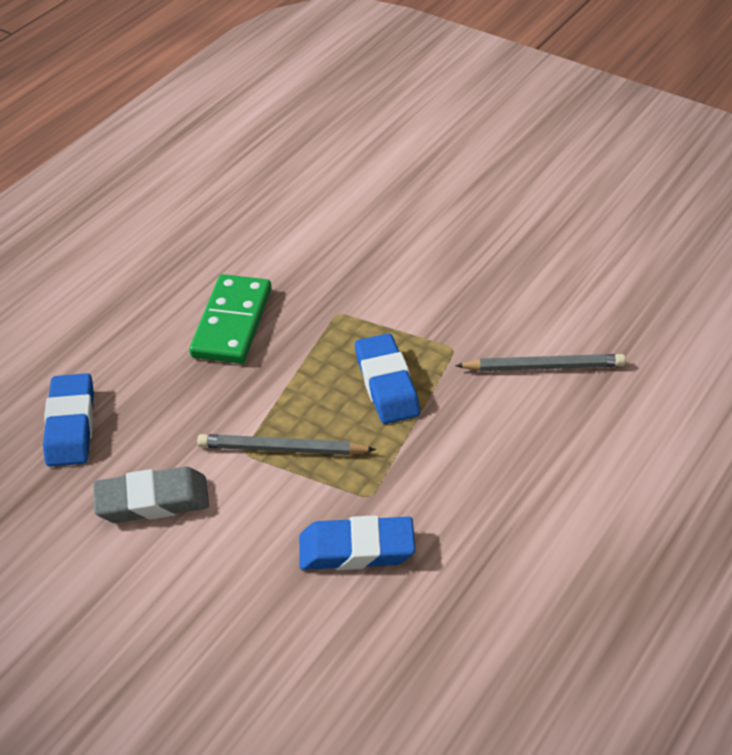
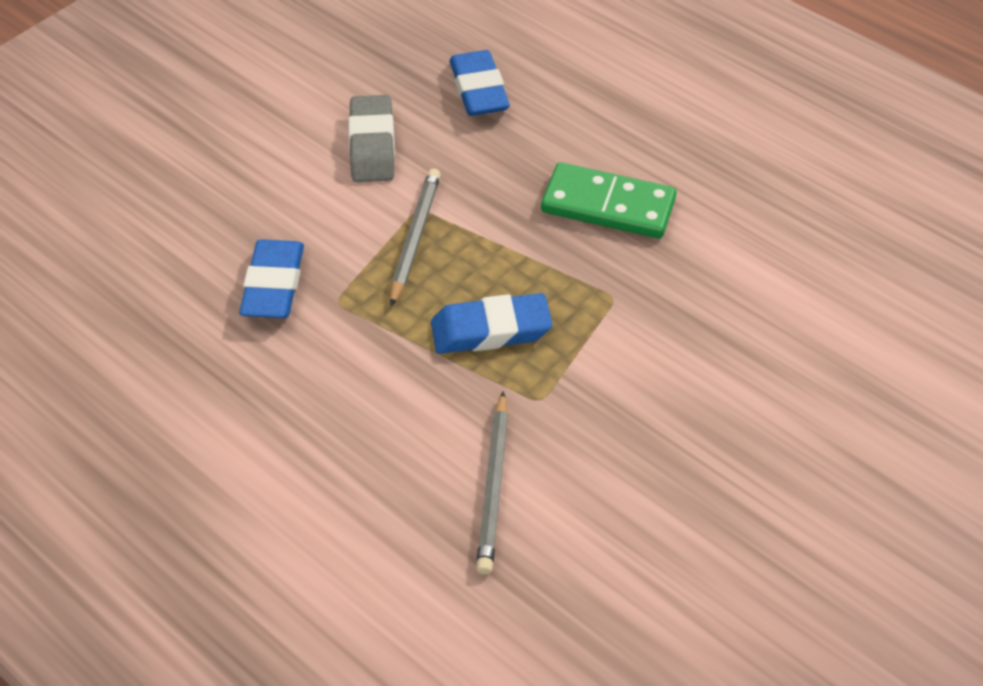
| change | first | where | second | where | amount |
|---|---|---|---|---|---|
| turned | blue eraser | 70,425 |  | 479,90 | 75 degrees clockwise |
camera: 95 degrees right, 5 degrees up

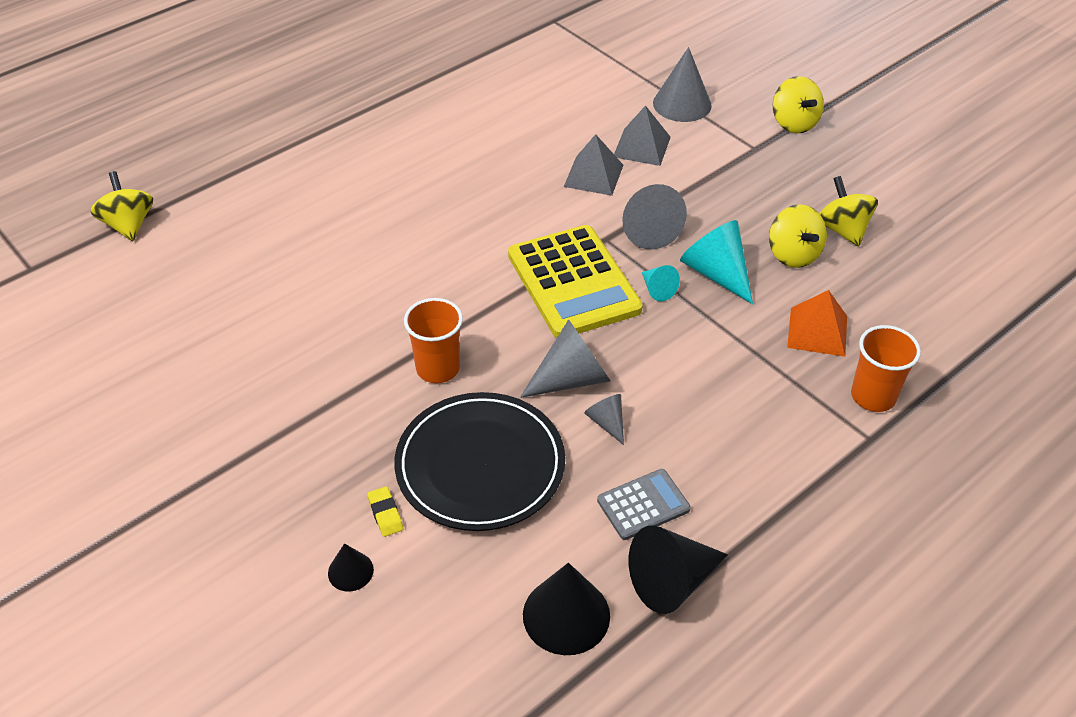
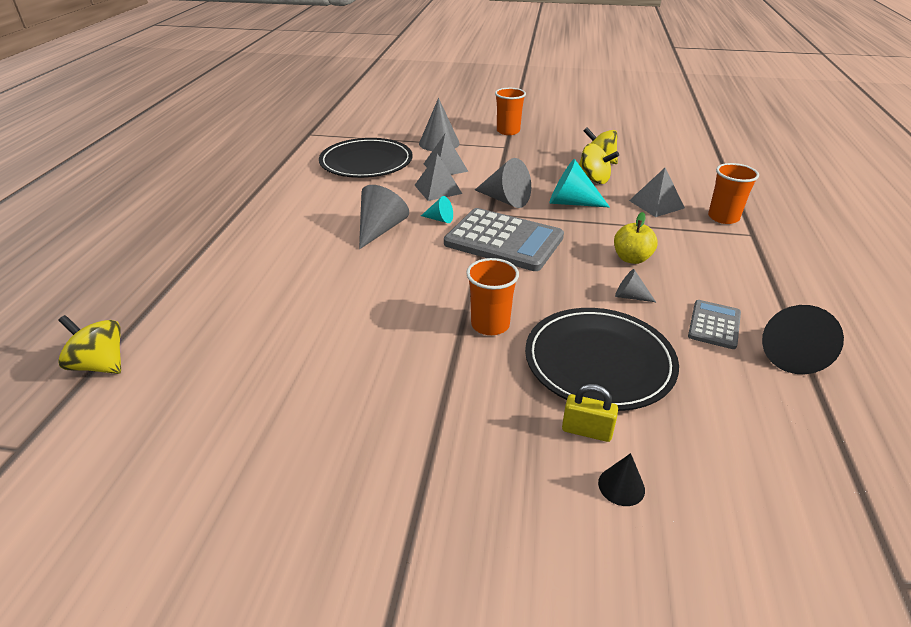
| change | first | where | second | where | amount |
|---|---|---|---|---|---|
| added |  |  | black plate | 366,162 |  |
| moved | grey cone | 572,378 |  | 380,229 |  |
| moved | turquoise cone | 657,289 |  | 440,219 |  |
| recoloured | yellow calculator | 573,282 | grey calculator | 503,241 |  |
| replaced | yellow spinning top | 794,123 | orange cup | 508,131 |  |
| replaced | yellow eraser | 385,514 | yellow padlock | 587,431 |  |
| added |  |  | yellow apple | 631,258 |  |
| recoloured | orange pyramid | 817,331 | grey pyramid | 656,204 |  |
| removed | black cone | 566,615 |  |  |  |
camera: 40 degrees left, 10 degrees down

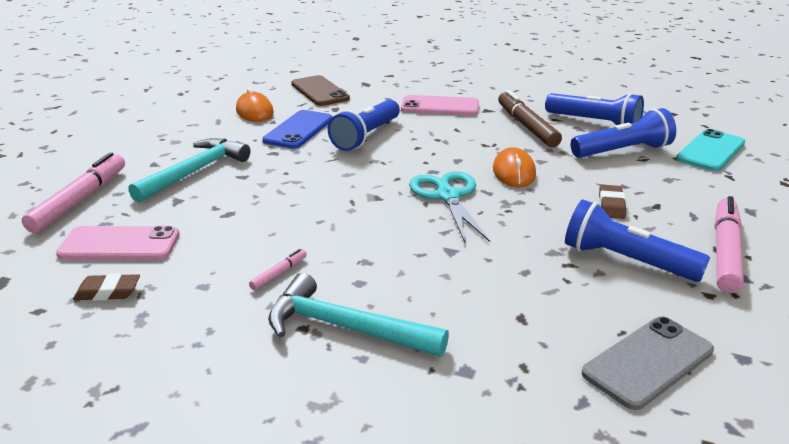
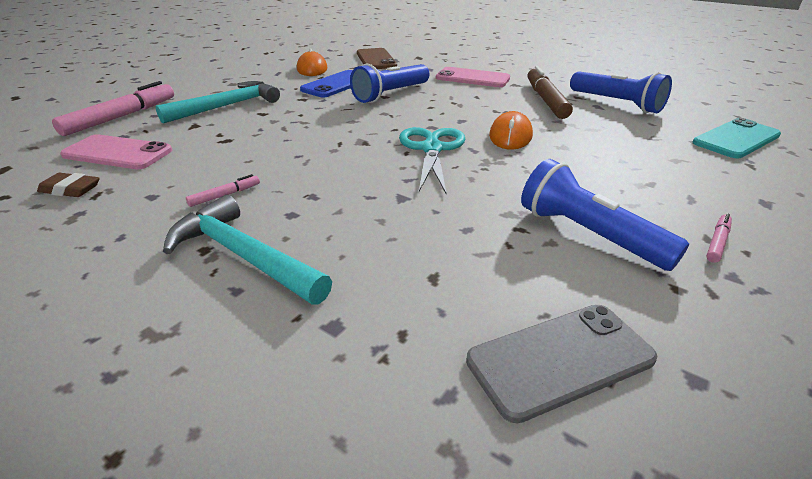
| change | first | where | second | where | amount |
|---|---|---|---|---|---|
| resized | pink marker | 725,252 |  | 717,242 | x0.45 |
| removed | blue flashlight | 622,151 |  |  |  |
| removed | brown eraser | 611,205 |  |  |  |
camera: 15 degrees right, 5 degrees up

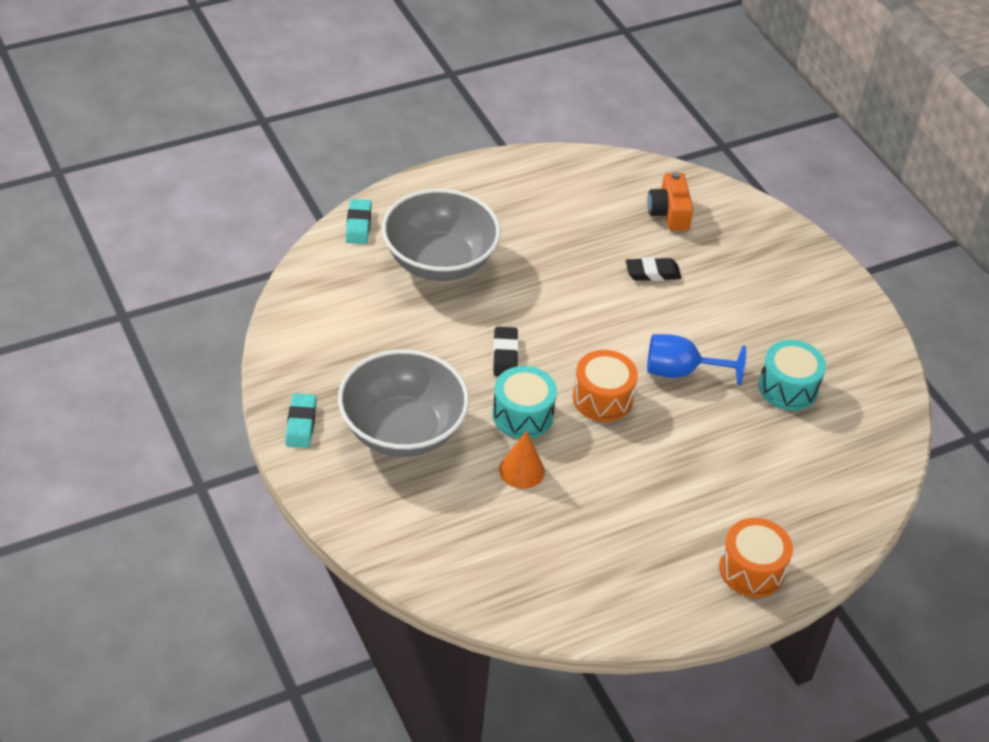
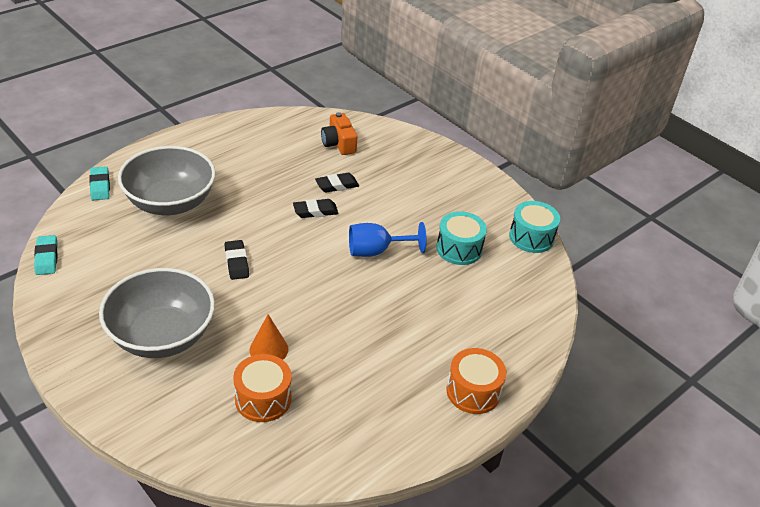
| change | first | where | second | where | amount |
|---|---|---|---|---|---|
| moved | turquoise eraser | 301,424 |  | 46,258 |  |
| moved | orange drum | 602,398 |  | 263,399 |  |
| added |  |  | black eraser | 315,211 |  |
| moved | turquoise drum | 522,415 |  | 531,237 |  |
camera: 15 degrees left, 5 degrees down

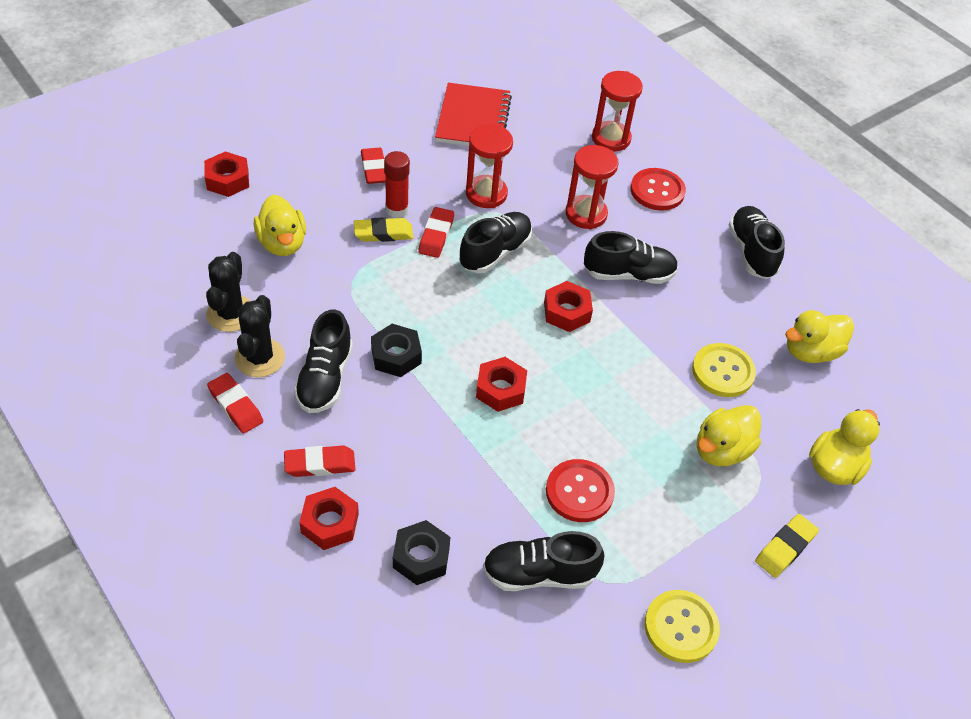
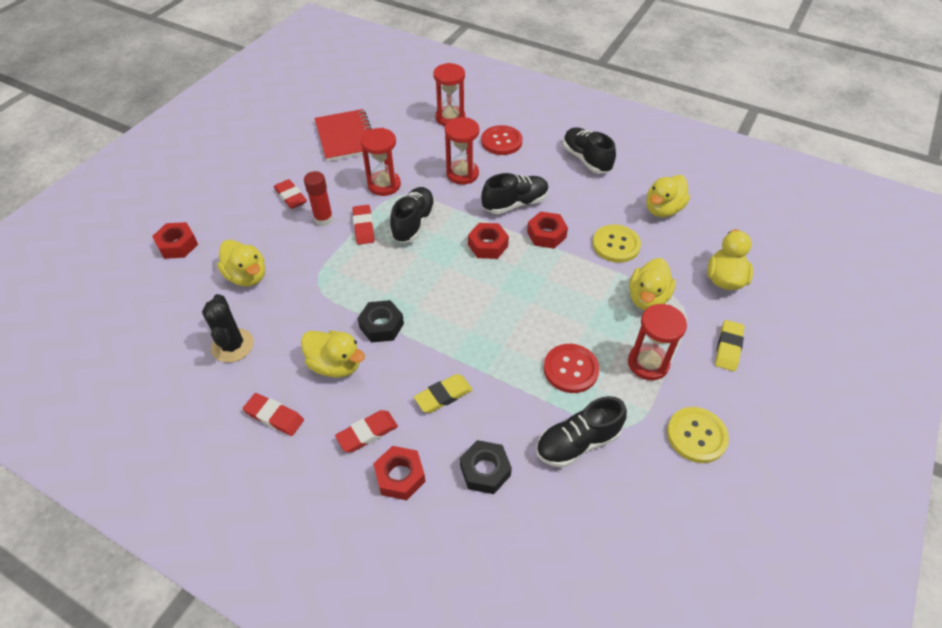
| change | first | where | second | where | amount |
|---|---|---|---|---|---|
| replaced | black shoe | 325,378 | yellow duck | 335,365 |  |
| moved | yellow eraser | 383,233 |  | 443,396 |  |
| moved | red nut | 500,389 |  | 546,234 |  |
| added |  |  | red hourglass | 648,363 |  |
| removed | black cactus | 260,358 |  |  |  |
camera: 20 degrees left, 0 degrees up

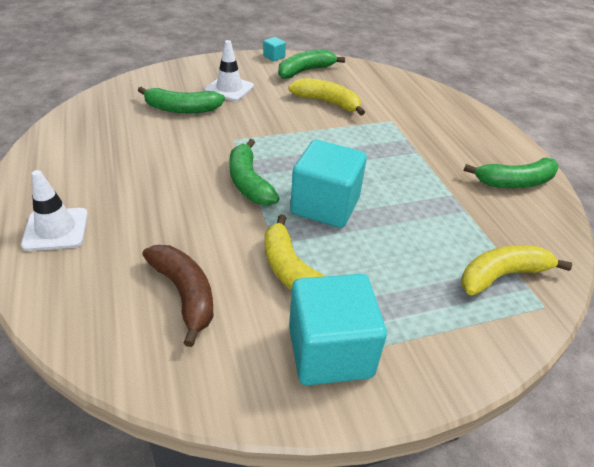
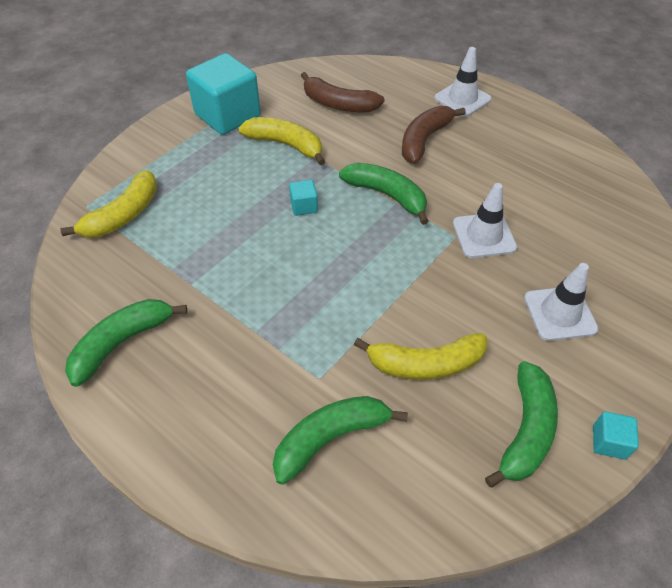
| change | first | where | second | where | amount |
|---|---|---|---|---|---|
| moved | green banana | 182,109 |  | 330,438 |  |
| resized | turquoise cube | 325,206 |  | 304,206 | x0.43 |
| added |  |  | brown banana | 424,140 |  |
| added |  |  | white traffic cone | 484,235 |  |
camera: 150 degrees right, 10 degrees up

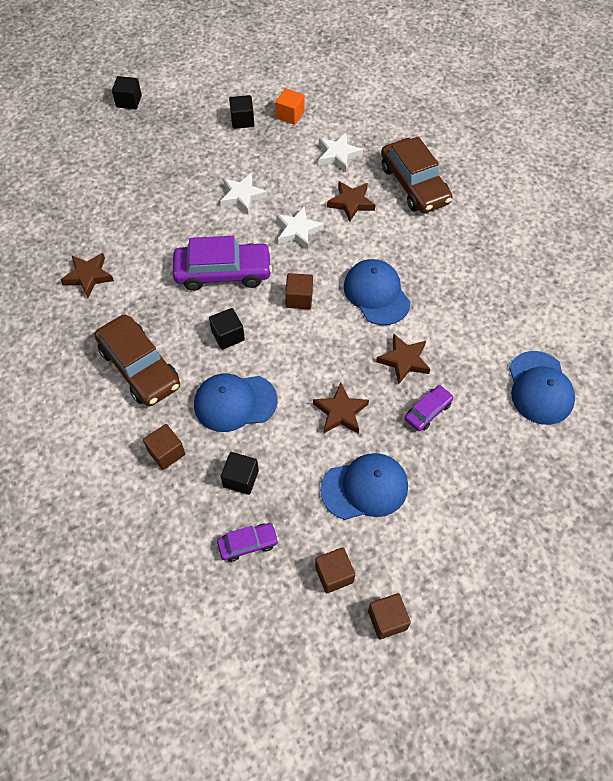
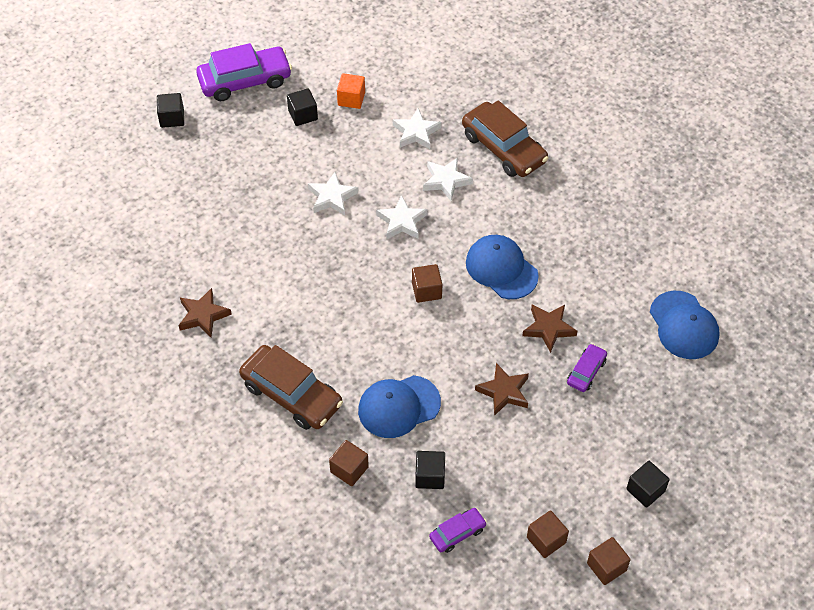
| change | first | where | second | where | amount |
|---|---|---|---|---|---|
| moved | purple car | 223,272 |  | 245,81 |  |
| recoloured | brown star | 351,203 | white star | 446,181 |  |
| moved | black cube | 228,336 |  | 645,490 |  |
| removed | blue cap | 364,488 |  |  |  |
camera: 15 degrees left, 5 degrees down

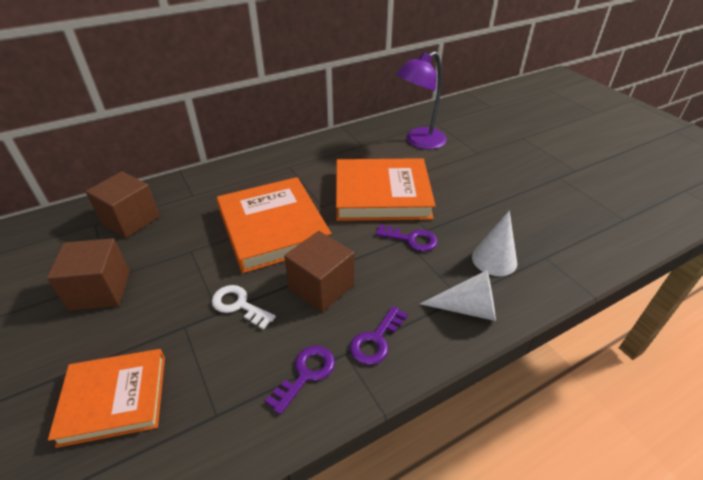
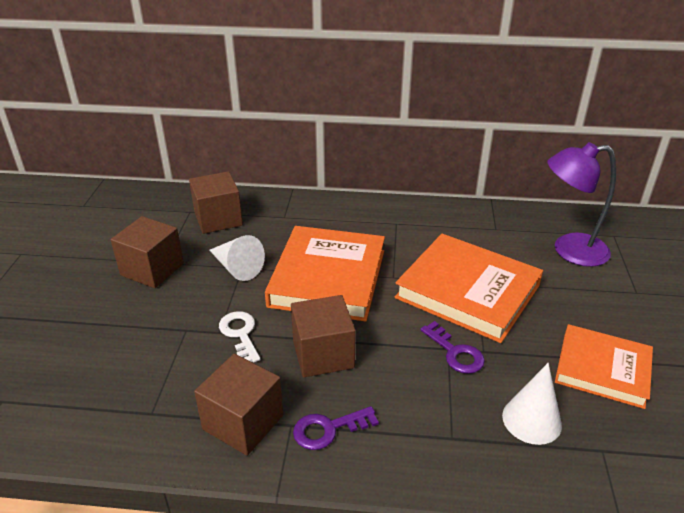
| change | first | where | second | where | amount |
|---|---|---|---|---|---|
| replaced | purple key | 306,374 | brown cube | 243,422 |  |
| moved | white cone | 467,308 |  | 237,267 |  |
| moved | orange book | 114,399 |  | 602,369 |  |
camera: 35 degrees right, 5 degrees down

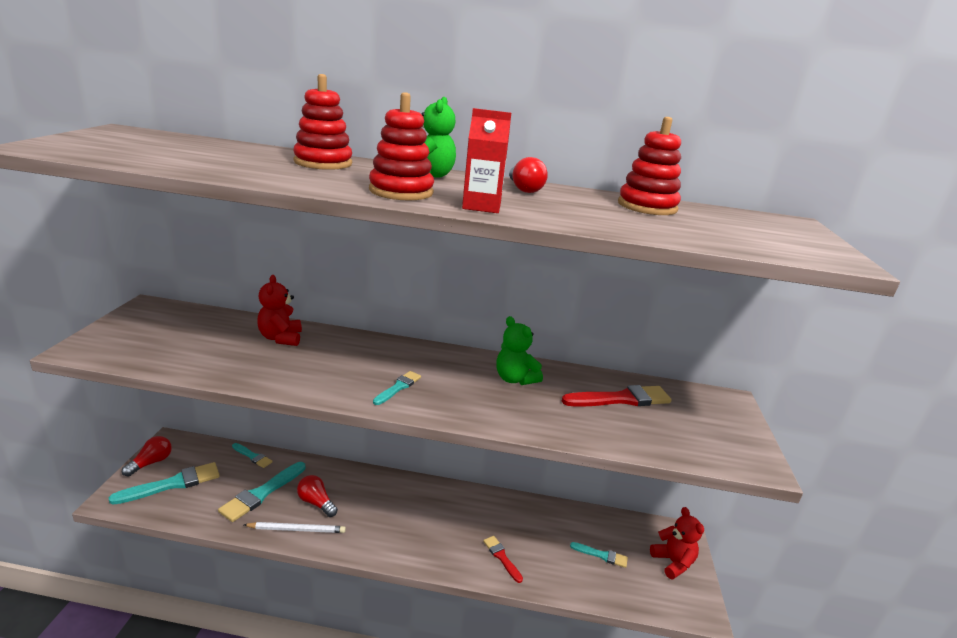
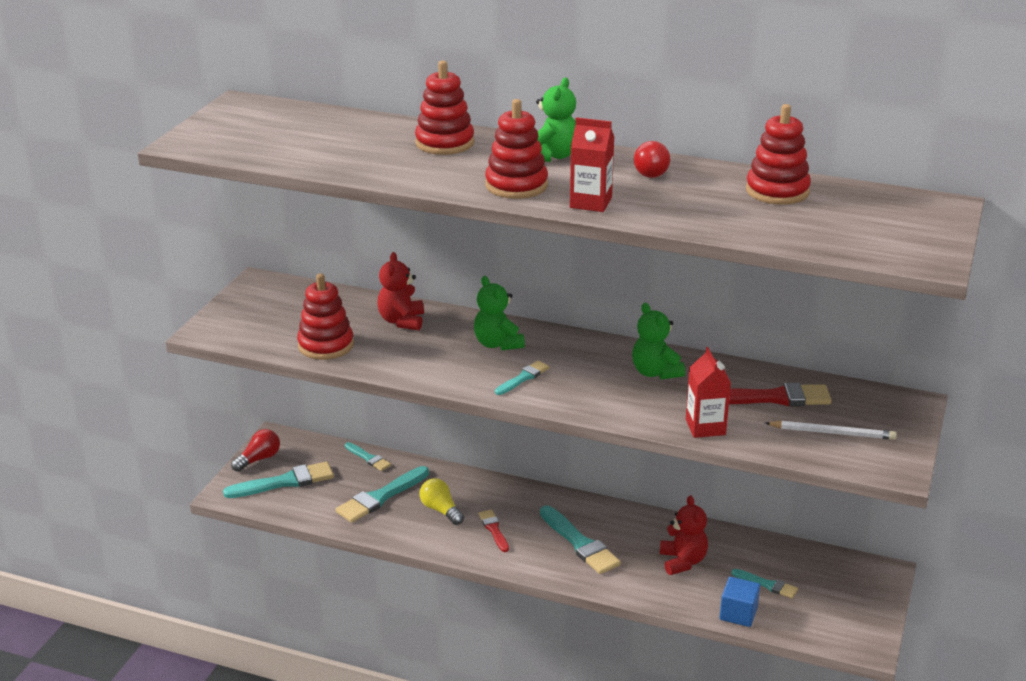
| change | first | where | second | where | amount |
|---|---|---|---|---|---|
| added |  |  | red stacking toy | 326,345 |  |
| recoloured | red light bulb | 316,503 | yellow light bulb | 441,510 |  |
| added |  |  | green teddy bear | 497,344 |  |
| moved | red brush | 502,557 |  | 494,530 |  |
| added |  |  | turquoise brush | 579,543 |  |
| moved | red teddy bear | 673,562 |  | 682,561 |  |
| added |  |  | red carton | 705,427 |  |
| added |  |  | blue cube | 738,613 |  |
| moved | white pencil | 297,529 |  | 832,433 |  |
camera: 15 degrees right, 5 degrees up

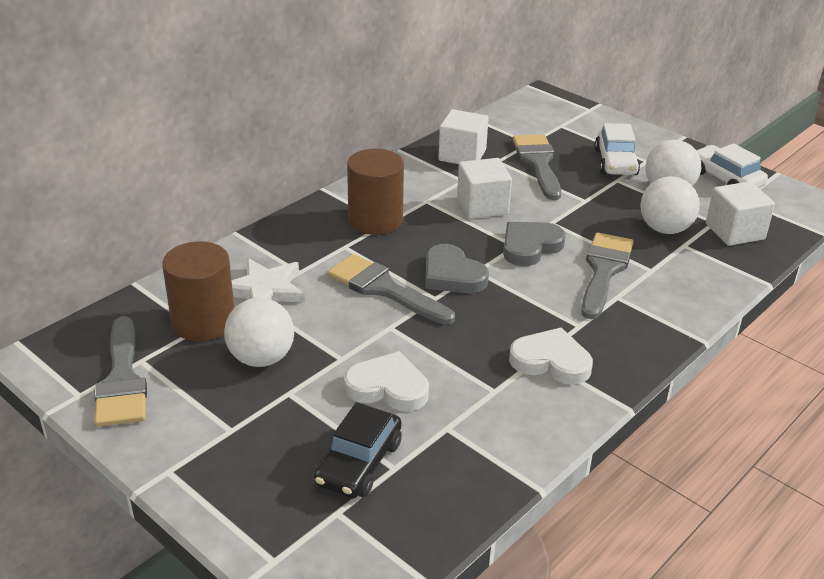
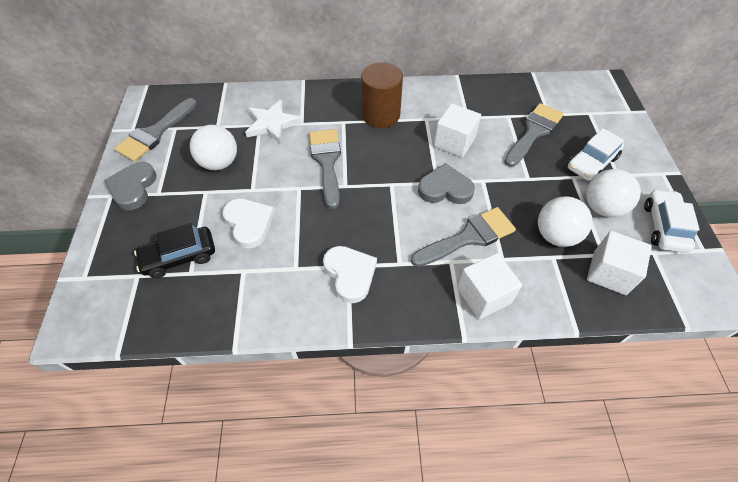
| change | first | where | second | where | amount |
|---|---|---|---|---|---|
| moved | grey heart | 452,275 |  | 133,188 |  |
| moved | white cube | 462,155 |  | 483,295 |  |
| removed | brown cylinder | 203,322 |  |  |  |
camera: 45 degrees right, 20 degrees up

